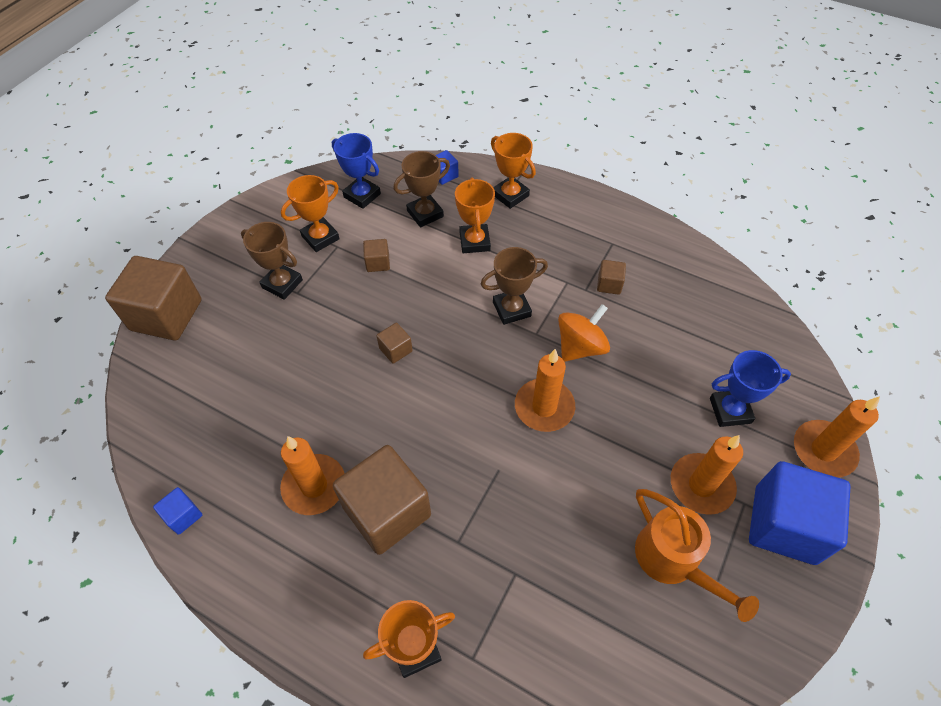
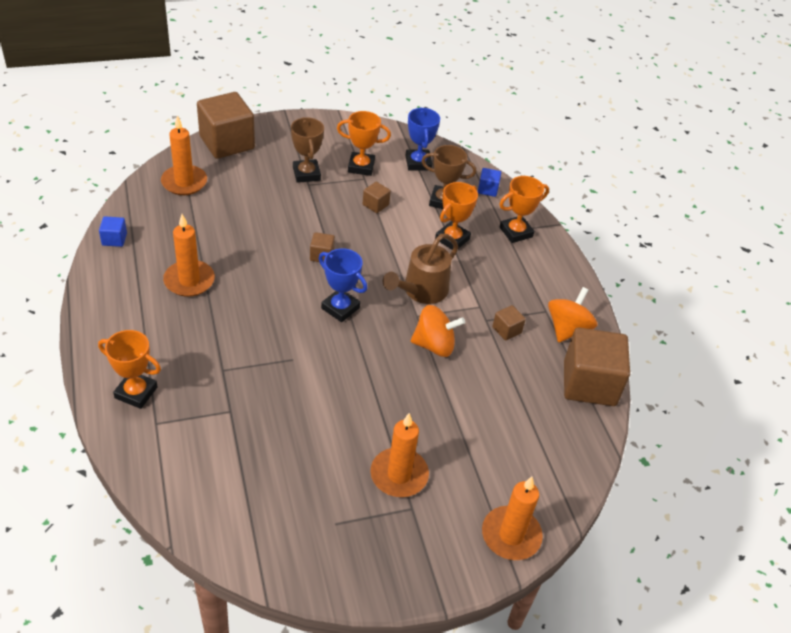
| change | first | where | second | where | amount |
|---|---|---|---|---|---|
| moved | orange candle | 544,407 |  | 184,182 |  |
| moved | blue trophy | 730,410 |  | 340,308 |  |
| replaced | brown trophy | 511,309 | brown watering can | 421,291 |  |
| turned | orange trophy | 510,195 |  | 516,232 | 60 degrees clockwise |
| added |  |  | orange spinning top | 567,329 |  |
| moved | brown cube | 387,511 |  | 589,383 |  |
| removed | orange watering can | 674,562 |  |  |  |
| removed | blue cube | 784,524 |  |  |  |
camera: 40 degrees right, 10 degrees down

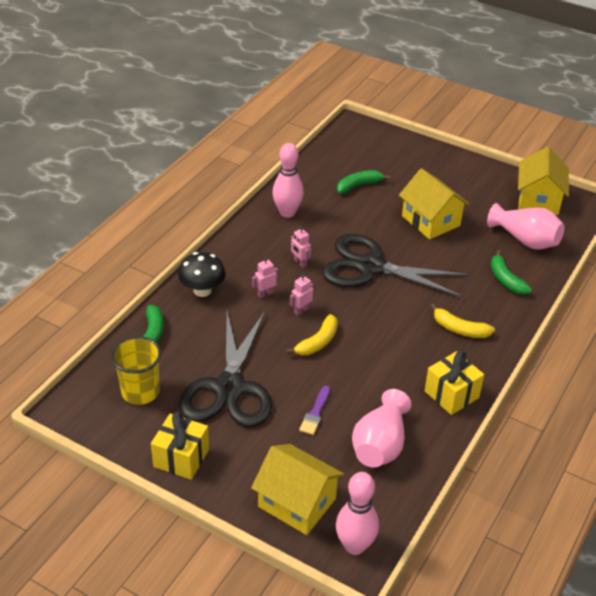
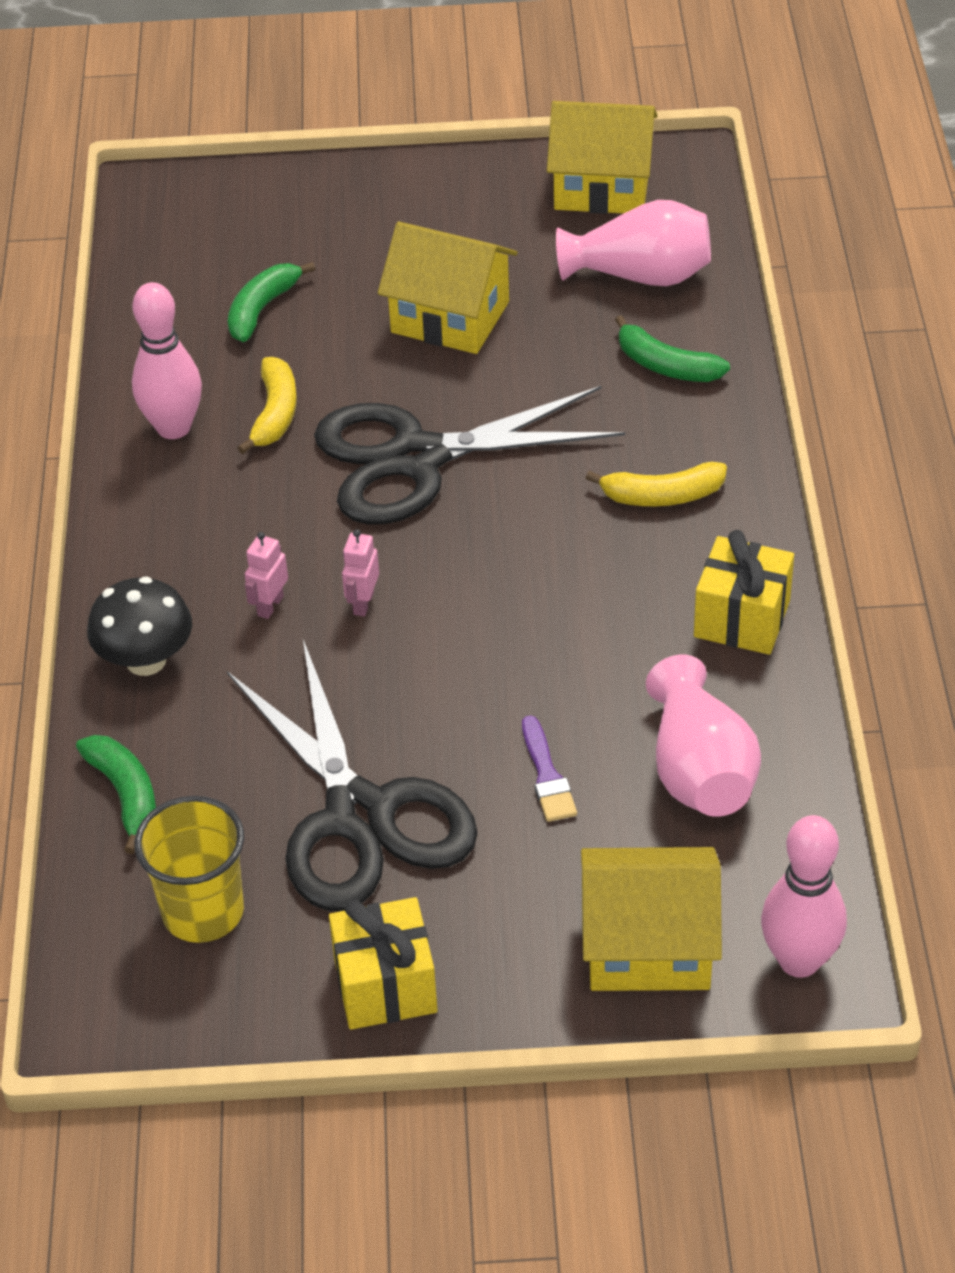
| change | first | where | second | where | amount |
|---|---|---|---|---|---|
| moved | yellow banana | 318,342 |  | 275,413 |  |
| turned | yellow house | 538,199 |  | 602,187 | 60 degrees counterclockwise |
| removed | pink robot | 300,263 |  |  |  |
camera: 30 degrees left, 5 degrees up

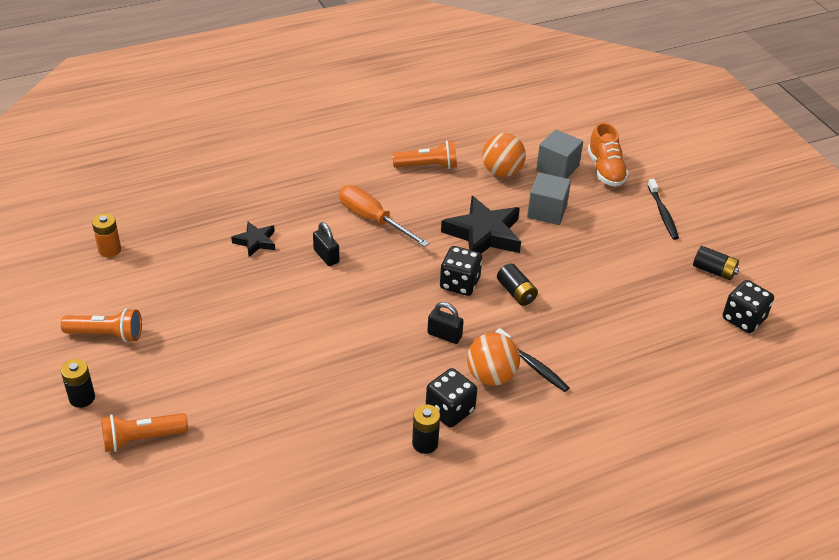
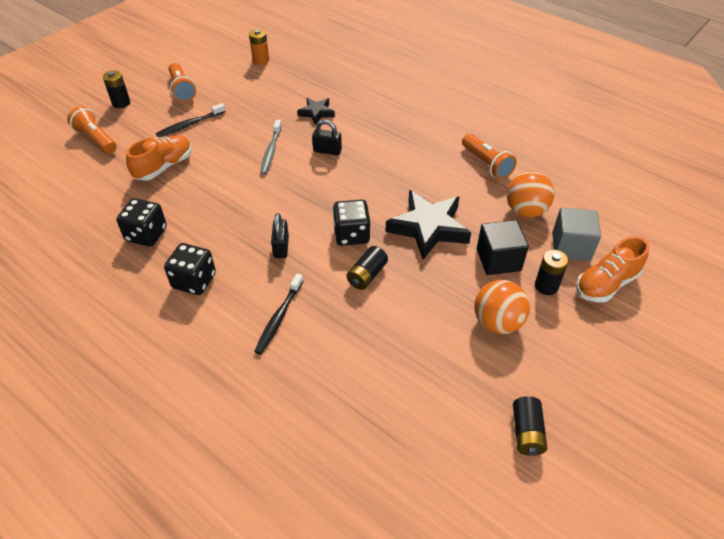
| change | first | where | second | where | amount |
|---|---|---|---|---|---|
| moved | black dice | 743,319 |  | 146,234 |  |
| added |  |  | orange shoe | 164,167 |  |
| moved | black toothbrush | 662,213 |  | 190,124 |  |
| added |  |  | grey toothbrush | 271,151 |  |
| turned | black padlock | 326,256 |  | 327,151 | 75 degrees clockwise |
| moved | orange ball | 491,376 |  | 497,322 |  |
| recoloured | grey cube | 547,211 | black cube | 498,260 |  |
| moved | black battery | 425,443 |  | 546,286 |  |
| removed | orange screwdriver | 373,219 |  |  |  |
camera: 65 degrees right, 5 degrees up

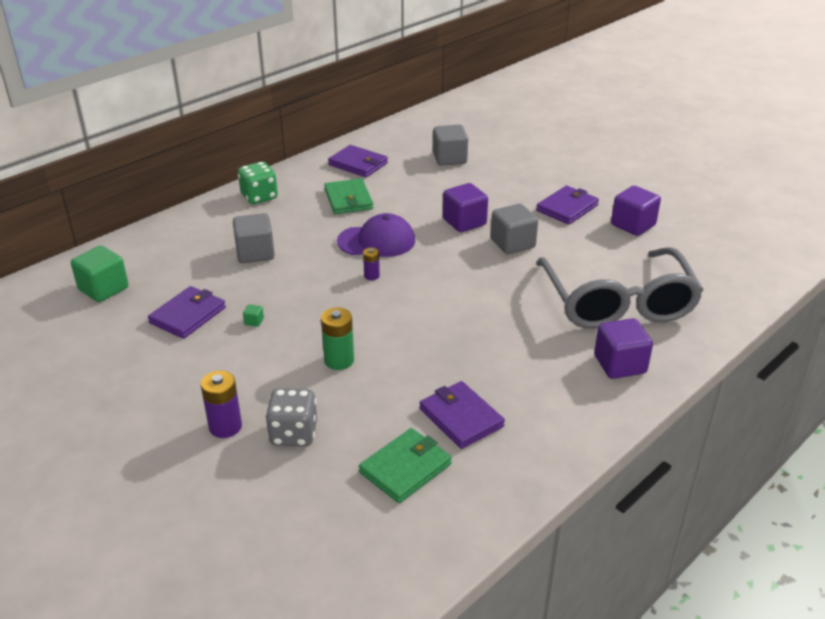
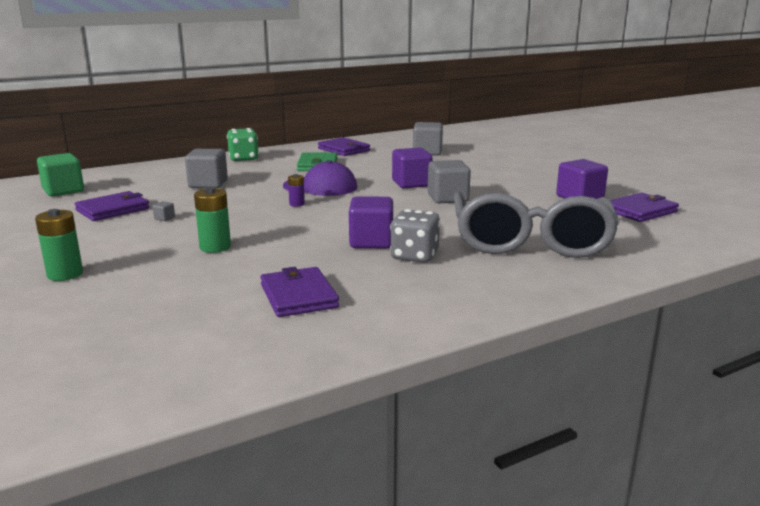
| change | first | where | second | where | amount |
|---|---|---|---|---|---|
| recoloured | purple battery | 225,427 | green battery | 65,274 |  |
| recoloured | green cube | 254,321 | grey cube | 164,218 |  |
| moved | purple cube | 619,364 |  | 371,242 |  |
| moved | grey dice | 293,434 |  | 414,256 |  |
| moved | purple wallet | 567,208 |  | 640,211 |  |
| removed | green wallet | 405,468 |  |  |  |
camera: 15 degrees right, 15 degrees down

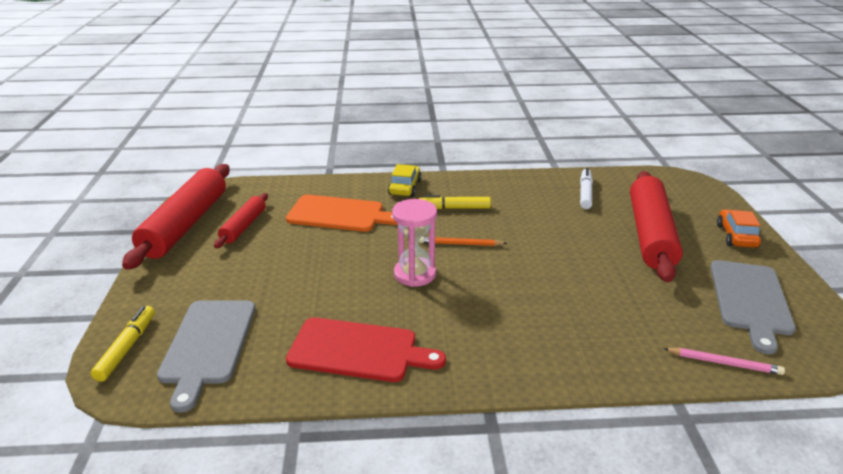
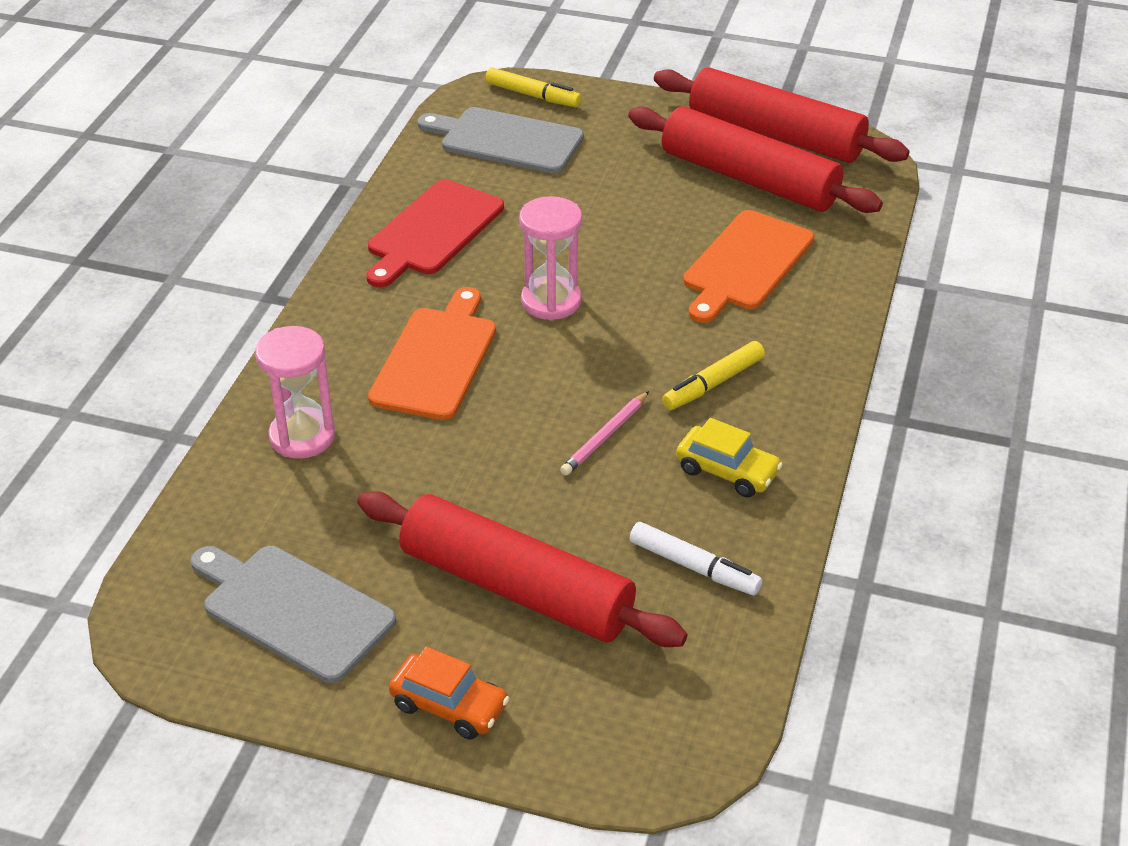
| change | first | where | second | where | amount |
|---|---|---|---|---|---|
| added |  |  | pink hourglass | 302,436 |  |
| added |  |  | orange cutting board | 436,359 |  |
| moved | pink pencil | 724,363 |  | 605,436 |  |
| resized | red rolling pin | 244,226 |  | 749,179 | x1.90 |
| turned | yellow marker | 454,208 |  | 713,384 | 150 degrees counterclockwise |
| moved | yellow car | 405,187 |  | 727,471 |  |
| removed | orange pencil | 460,244 |  |  |  |
camera: 110 degrees right, 10 degrees up

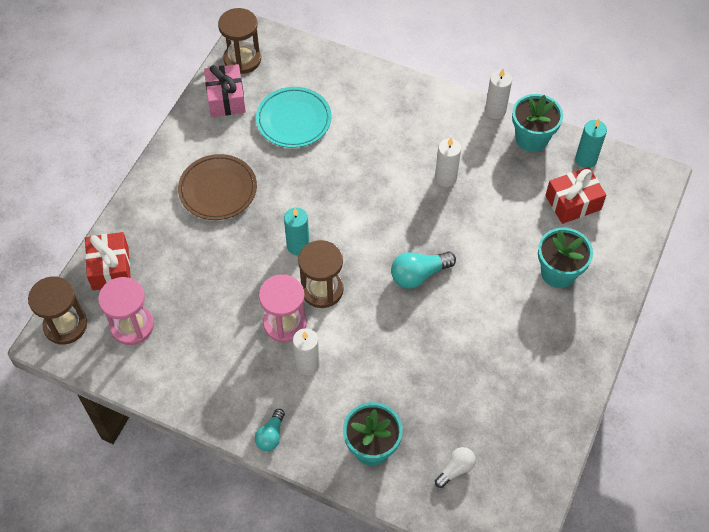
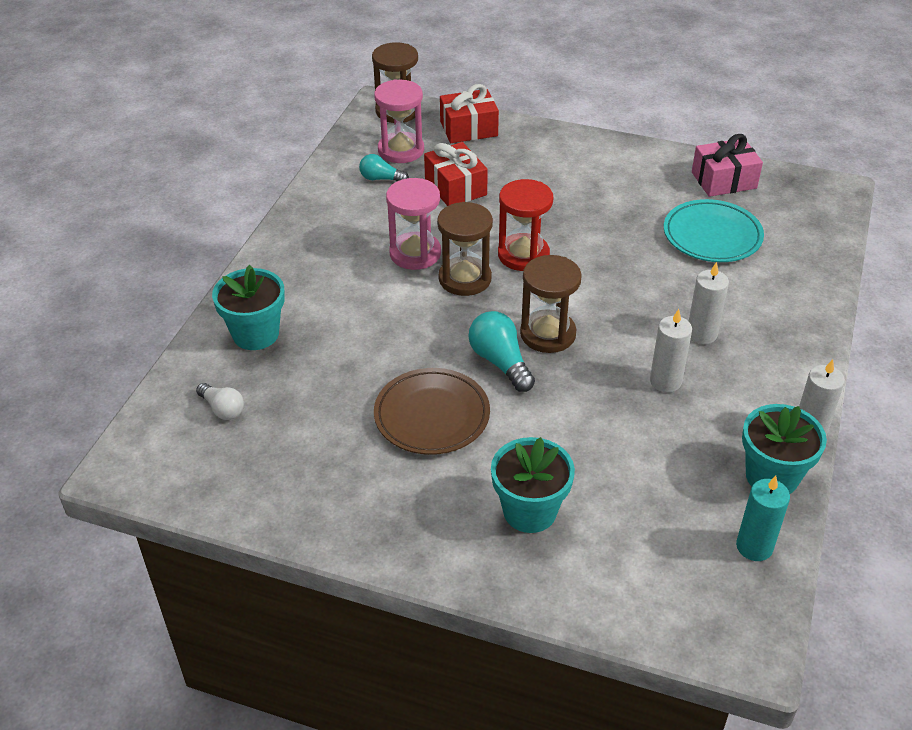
| change | first | where | second | where | amount |
|---|---|---|---|---|---|
| moved | turquoise light bulb | 271,435 |  | 381,179 |  |
| moved | brown plate | 218,190 |  | 432,416 |  |
| moved | red gift | 573,202 |  | 455,187 |  |
| replaced | turquoise candle | 298,246 | red hourglass | 523,255 |  |
| moved | brown hourglass | 242,59 |  | 548,334 |  |
| moved | white candle | 307,364 |  | 701,334 |  |
camera: 85 degrees right, 15 degrees down

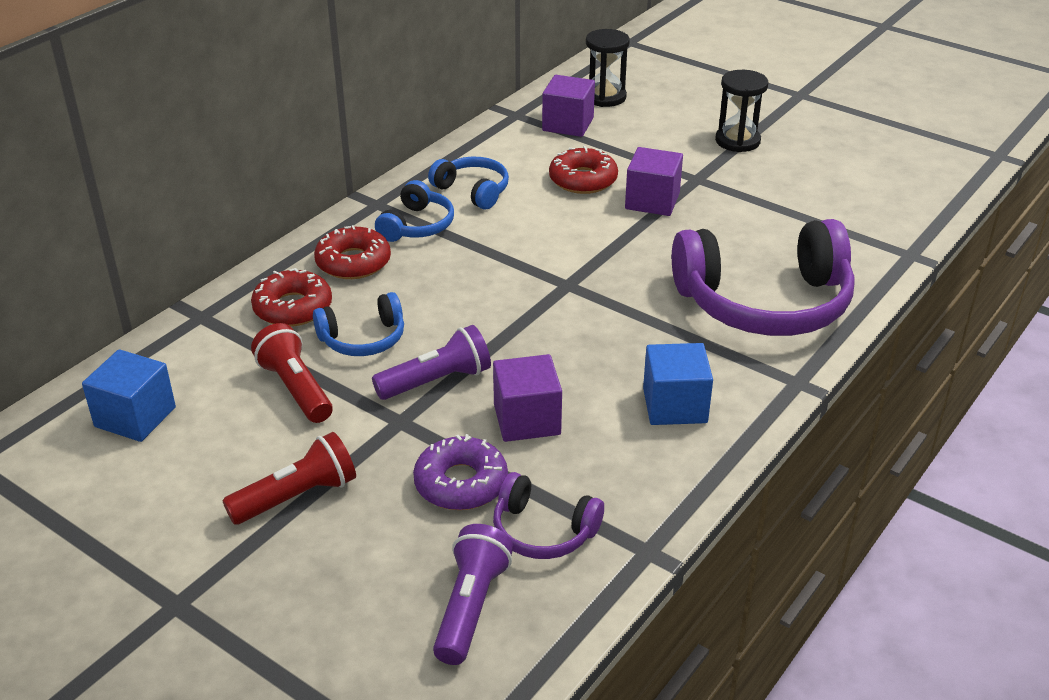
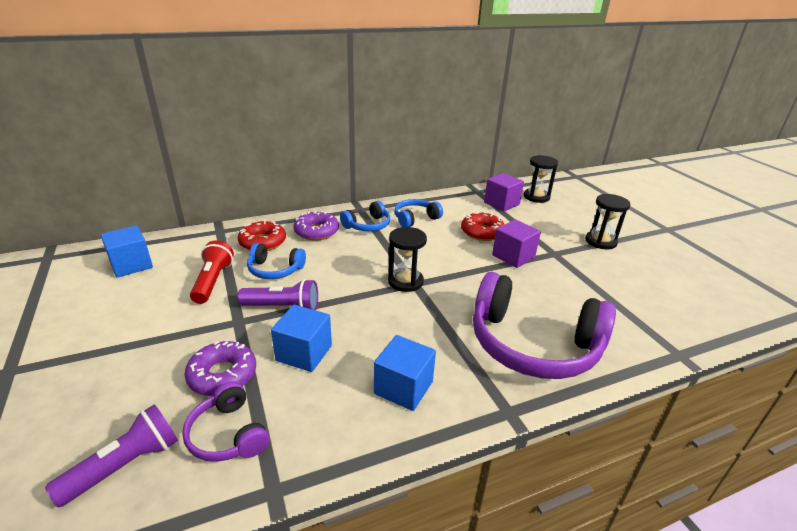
| change | first | where | second | where | amount |
|---|---|---|---|---|---|
| recoloured | purple cube | 527,419 | blue cube | 304,353 |  |
| recoloured | red donut | 353,262 | purple donut | 316,231 |  |
| added |  |  | black hourglass | 405,281 |  |
| turned | blue headphones | 473,191 |  | 415,219 | 105 degrees counterclockwise |
| removed | red flashlight | 297,497 |  |  |  |
camera: 30 degrees right, 5 degrees down

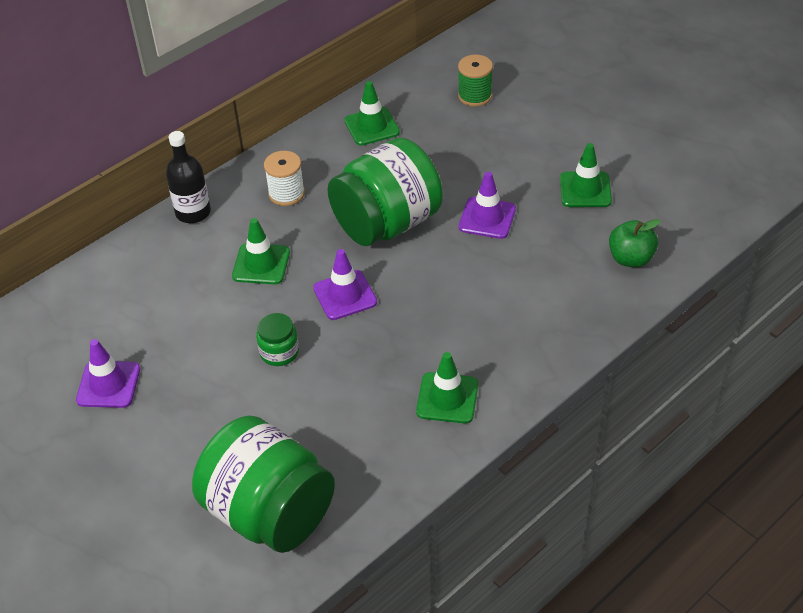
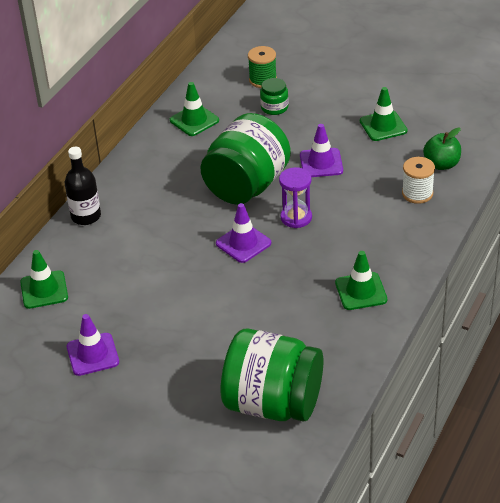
| change | first | where | second | where | amount |
|---|---|---|---|---|---|
| moved | green traffic cone | 261,264 |  | 44,290 |  |
| moved | green jar | 279,352 |  | 274,107 |  |
| added |  |  | purple hourglass | 296,217 |  |
| moved | white spool | 286,194 |  | 417,193 |  |
camera: 20 degrees left, 5 degrees down

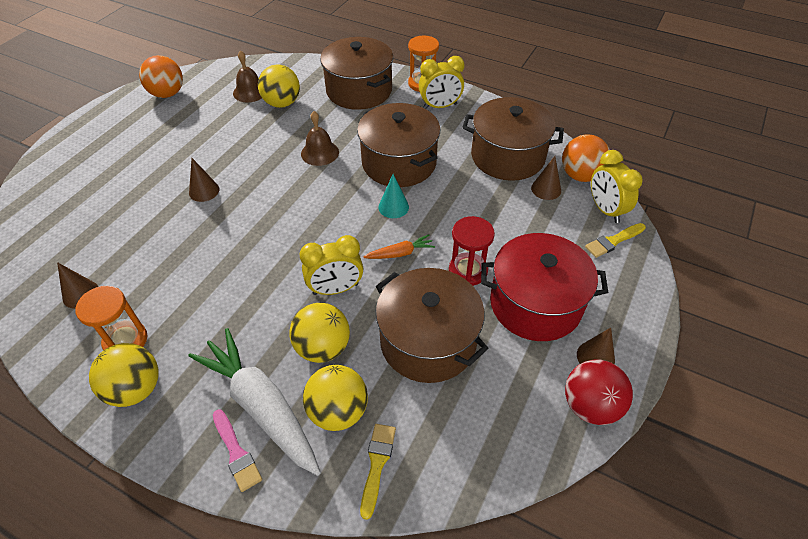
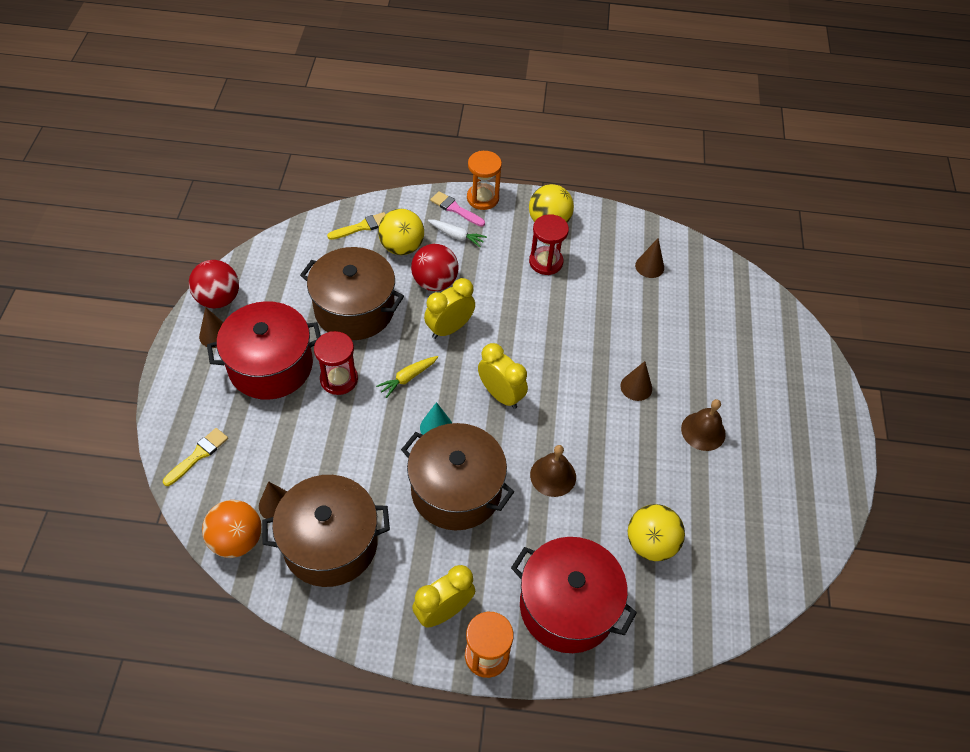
| change | first | where | second | where | amount |
|---|---|---|---|---|---|
| turned | yellow brush | 377,464 |  | 362,227 | 105 degrees counterclockwise |
| recoloured | orange carrot | 400,253 | yellow carrot | 408,378 |  |
| recoloured | yellow ball | 323,347 | red ball | 435,282 |  |
| resized | white carrot | 261,405 |  | 457,236 | x0.46 |
| moved | orange hourglass | 125,340 |  | 482,198 |  |
| moved | yellow clock | 605,210 |  | 501,395 |  |
| recoloured | brown pot | 359,90 | red pot | 567,606 |  |
| added |  |  | red hourglass | 546,262 |  |
| moved | brown bell | 250,92 |  | 703,431 |  |
| removed | orange ball | 167,94 |  |  |  |
camera: 155 degrees right, 5 degrees up

